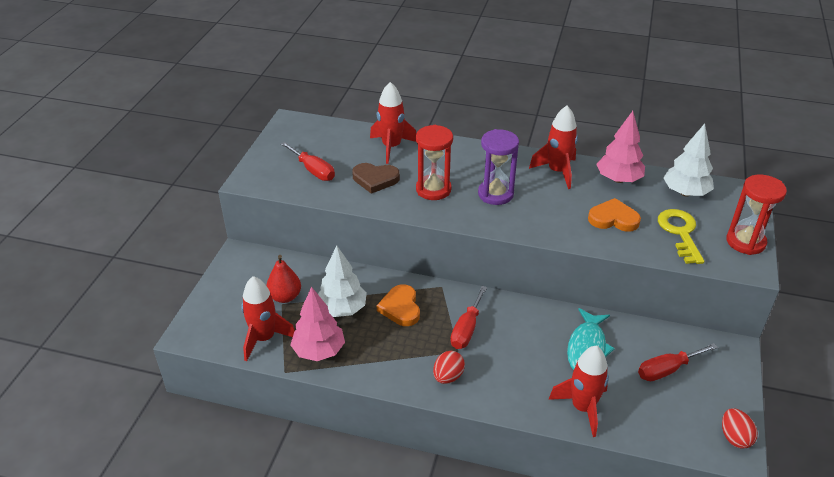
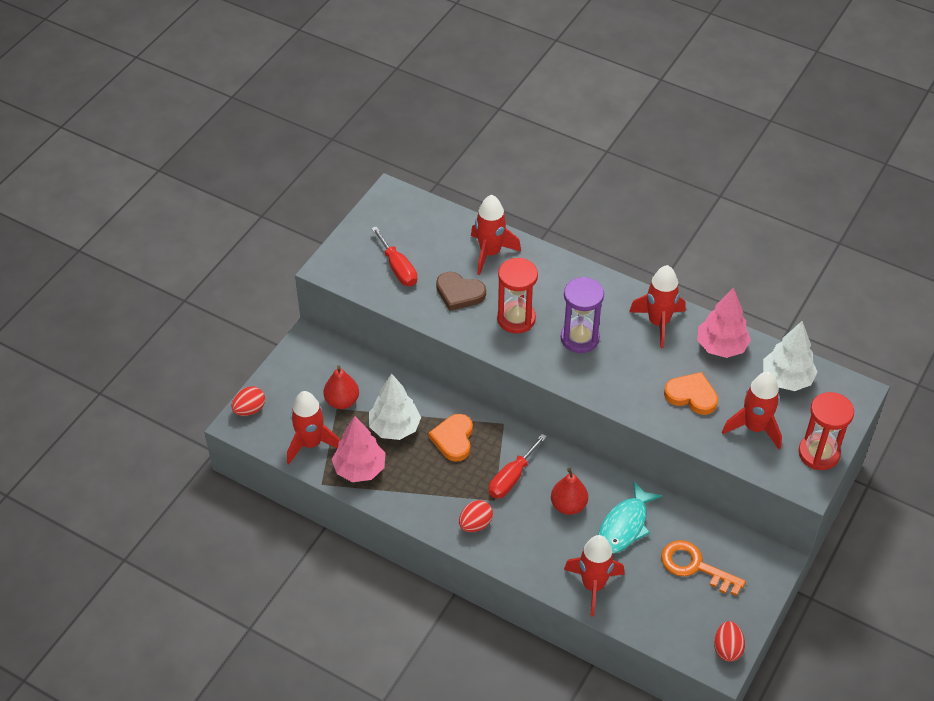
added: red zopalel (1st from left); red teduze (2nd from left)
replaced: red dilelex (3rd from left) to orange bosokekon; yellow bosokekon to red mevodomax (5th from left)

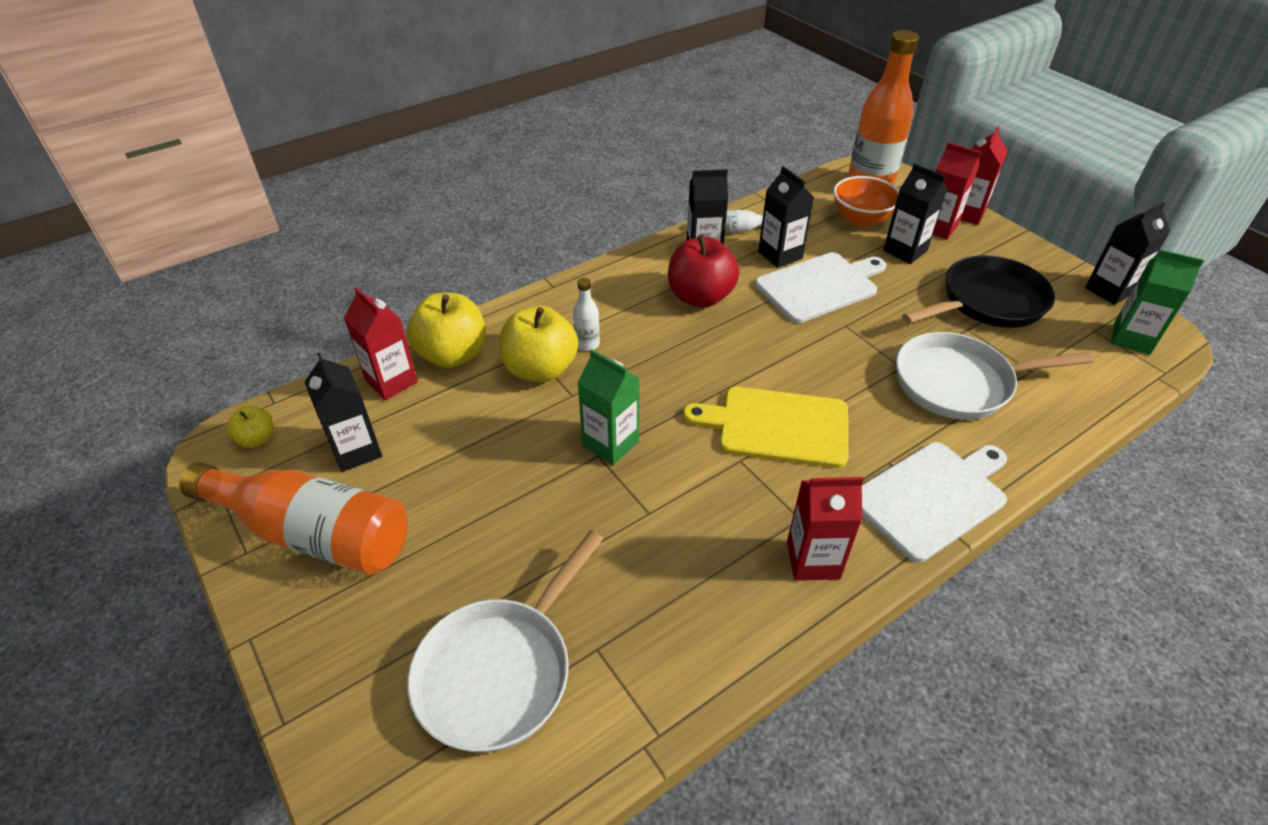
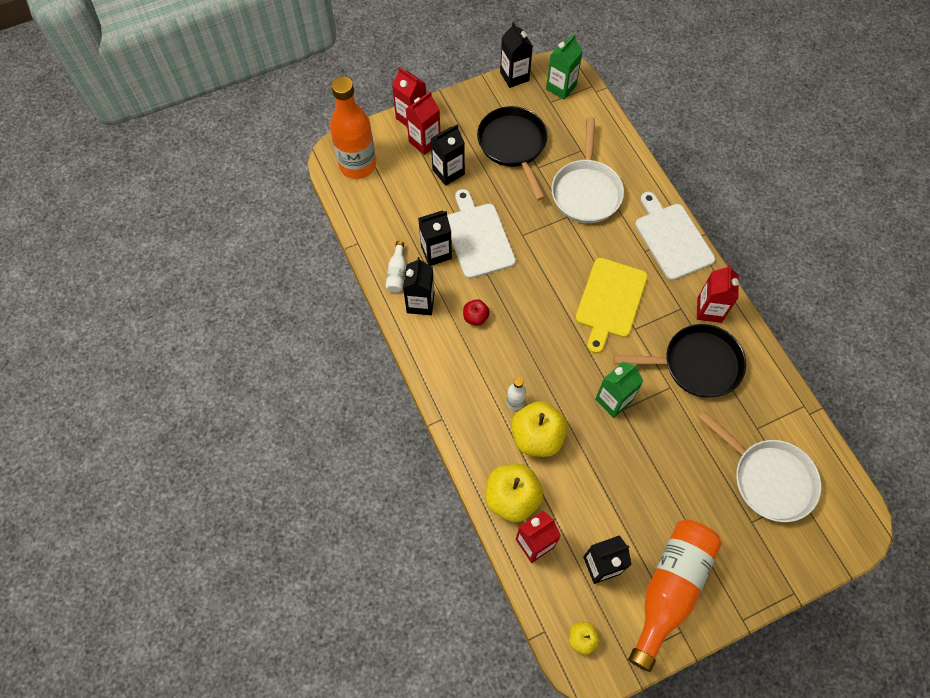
removed: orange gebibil
added: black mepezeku (2nd from left)
resized: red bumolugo x0.51

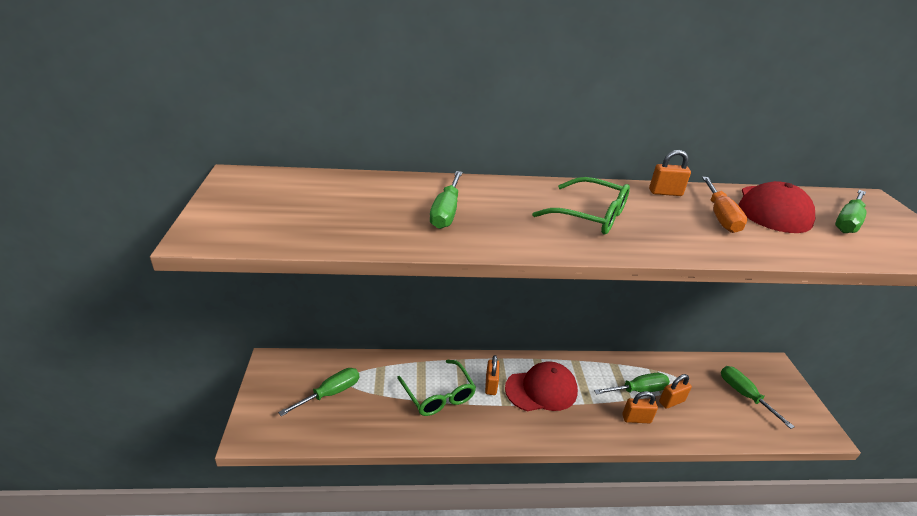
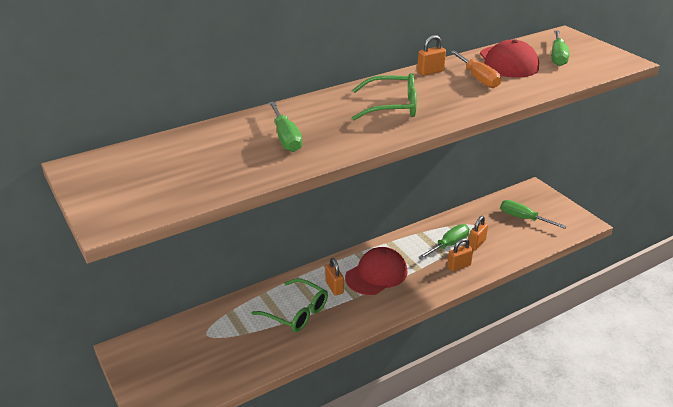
removed: green dilelex (1st from left)

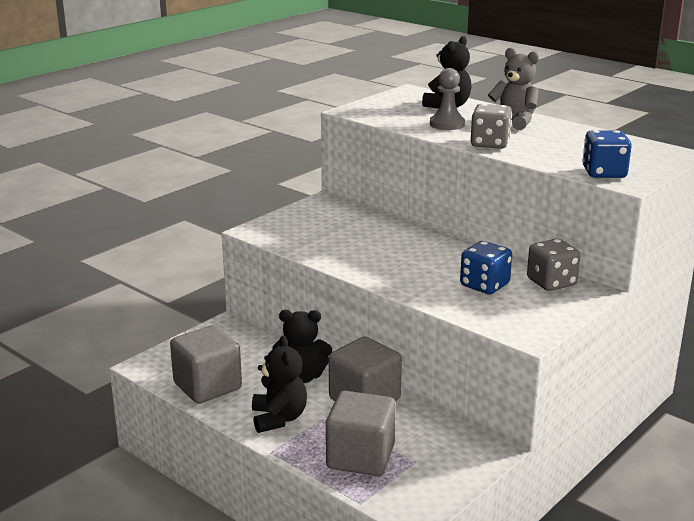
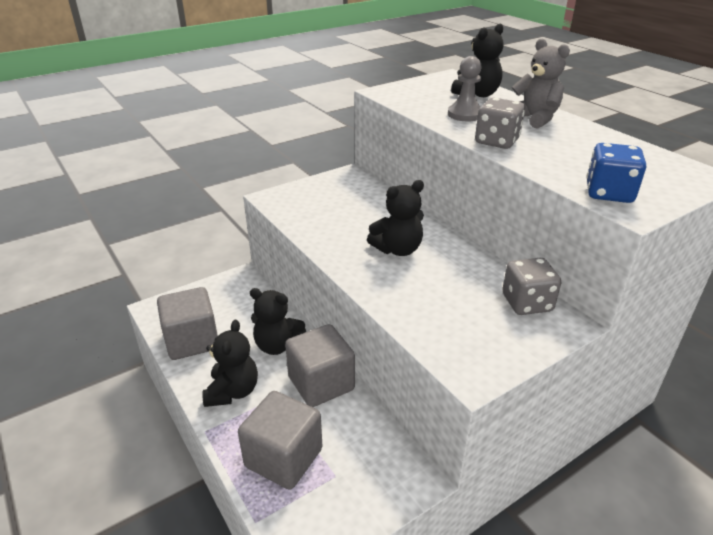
removed: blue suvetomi (1st from left)
added: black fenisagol (3rd from left)

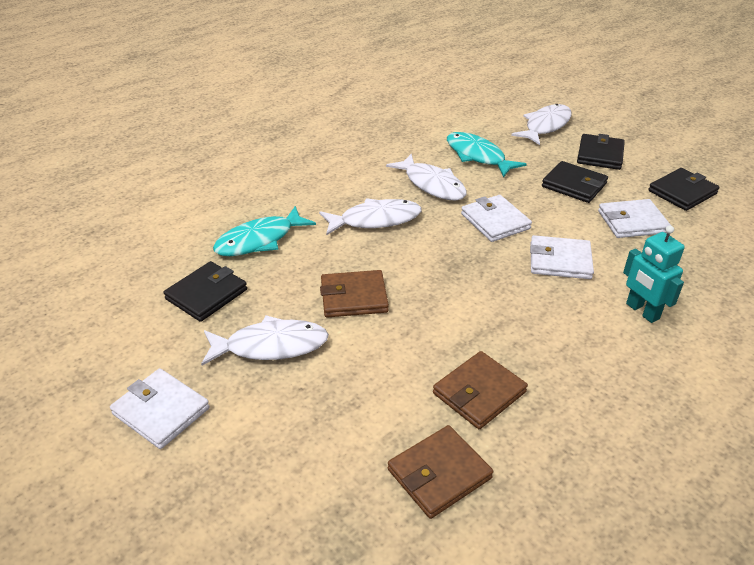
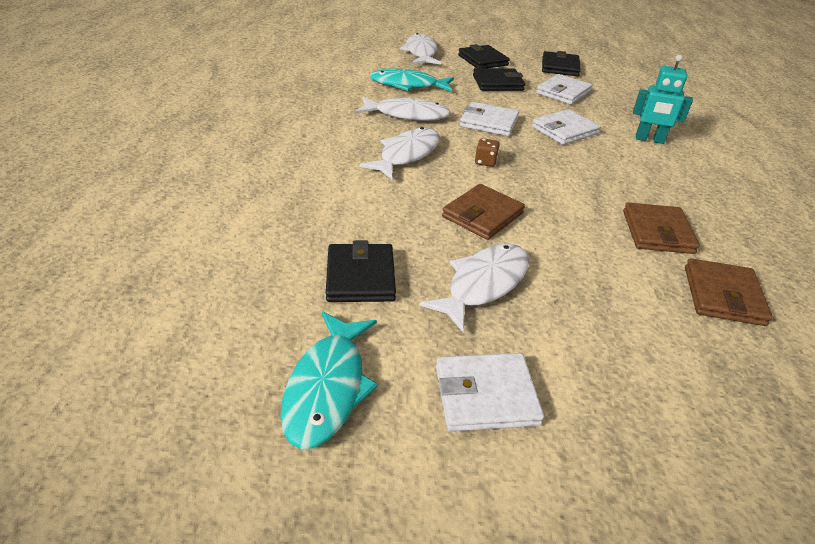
added: brown suvetomi
moved: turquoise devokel (1st from left)

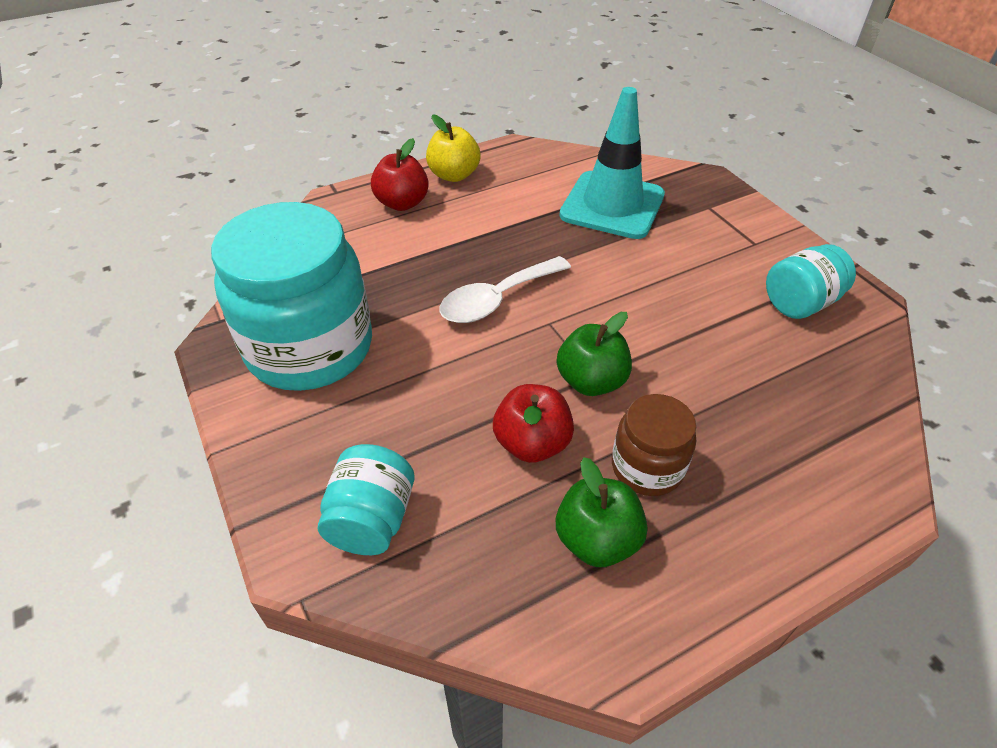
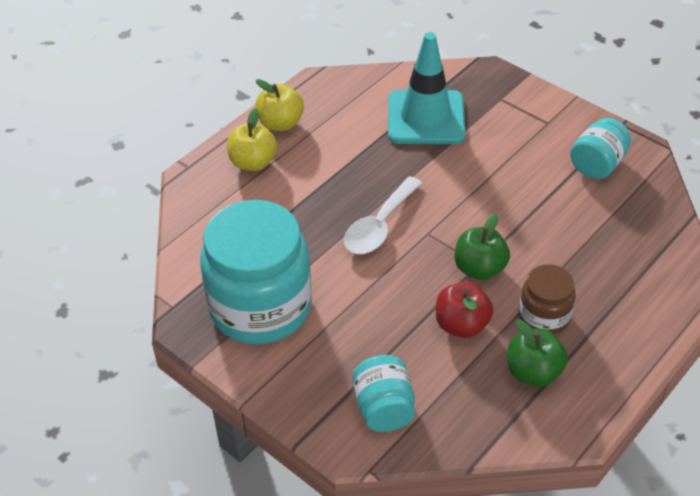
recoloured: red bumolugo (1st from left) to yellow bumolugo (1st from left)

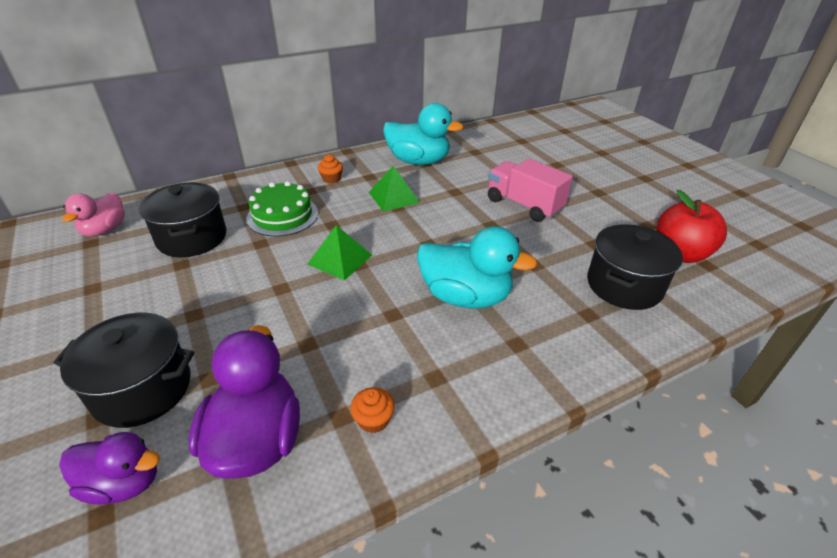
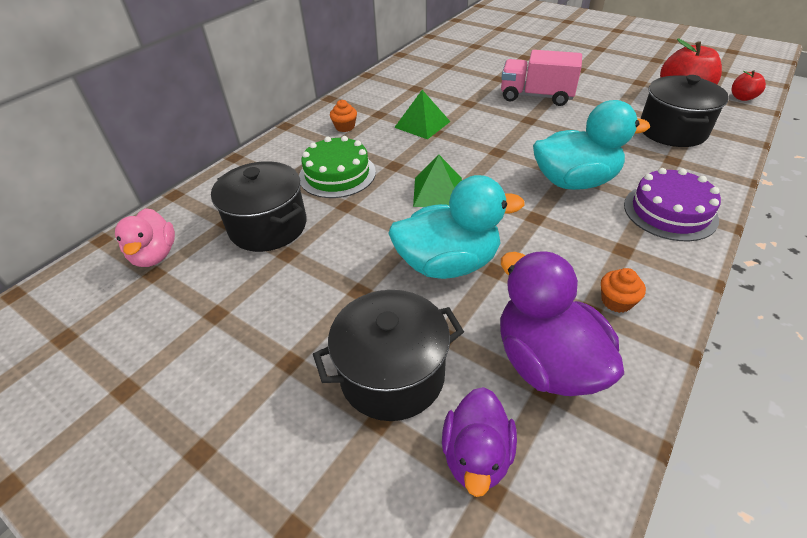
added: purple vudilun; red bumolugo (2nd from left)
moved: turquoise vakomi (1st from left)
turned: purple vakomi (1st from left) 120 degrees clockwise

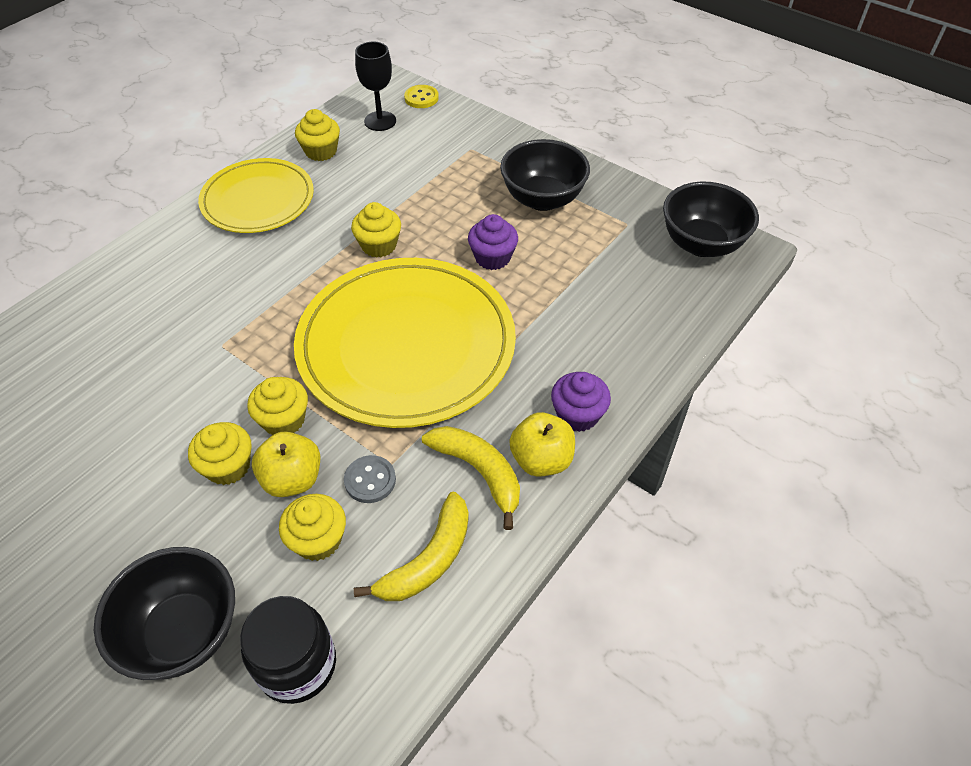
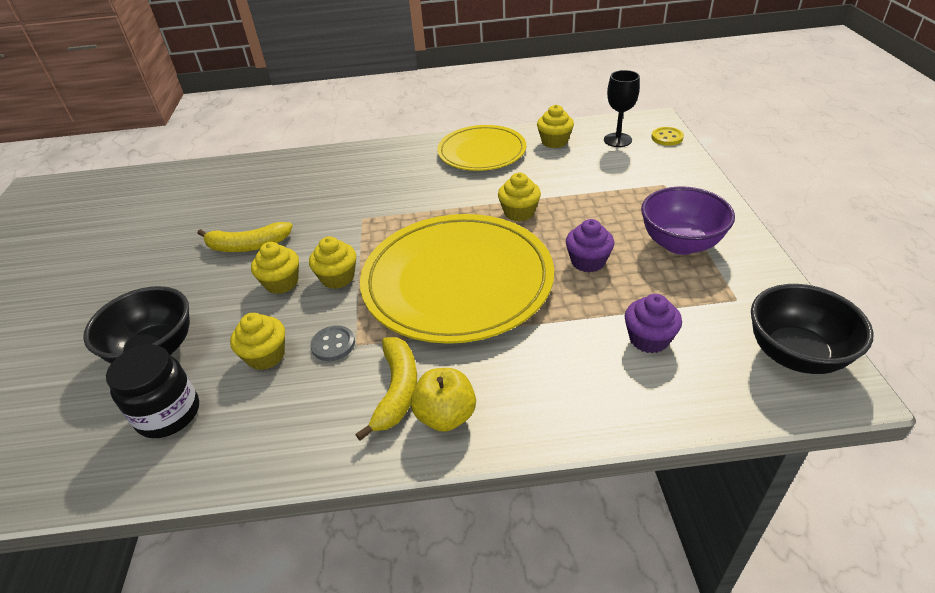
removed: yellow bumolugo (1st from left)
moved: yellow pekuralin (1st from left); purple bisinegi (2nd from left)
recoloured: black gebibil (2nd from left) to purple gebibil

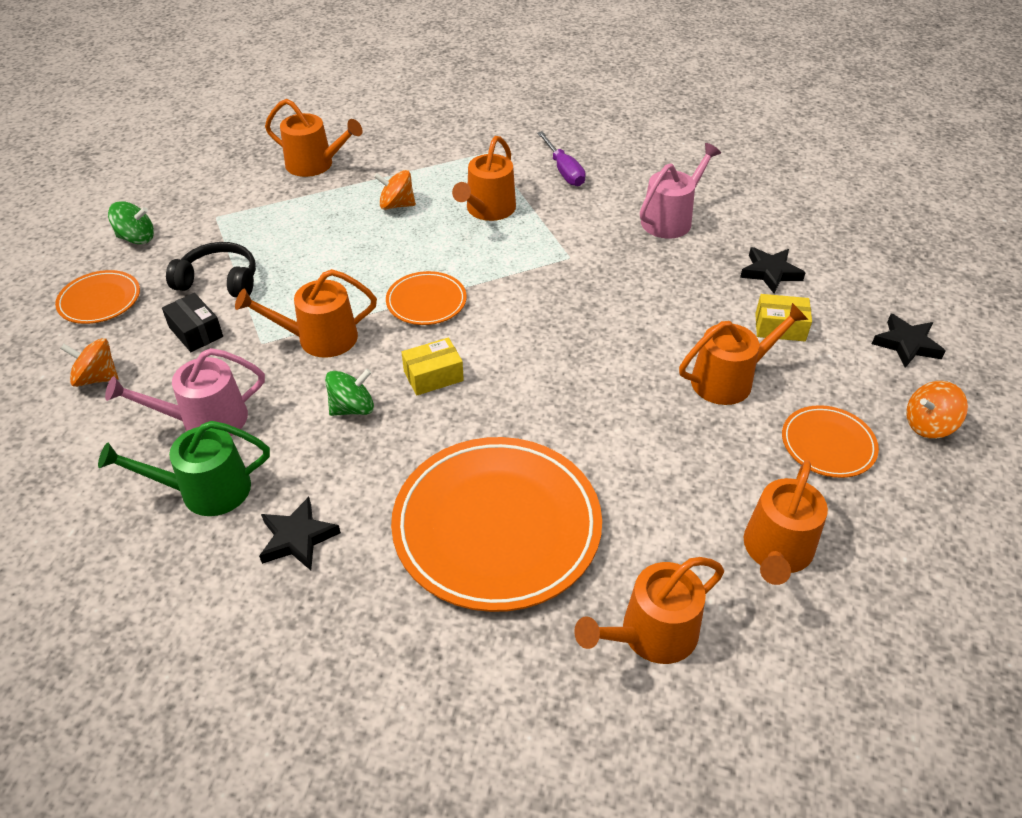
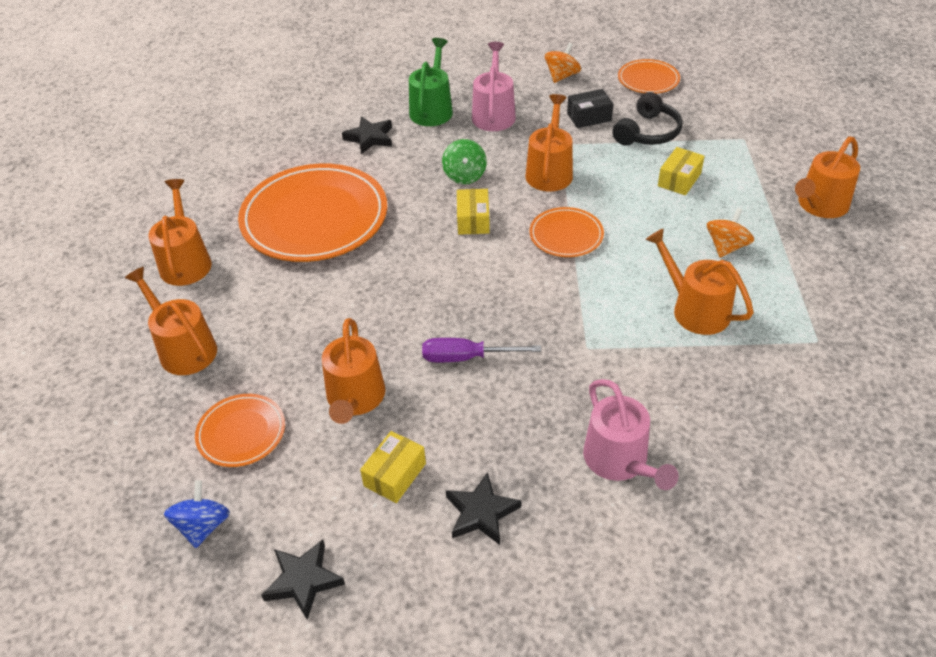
removed: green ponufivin (1st from left)
added: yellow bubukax (3rd from left)
moved: purple dilelex
recoloured: orange ponufivin (3rd from left) to blue ponufivin

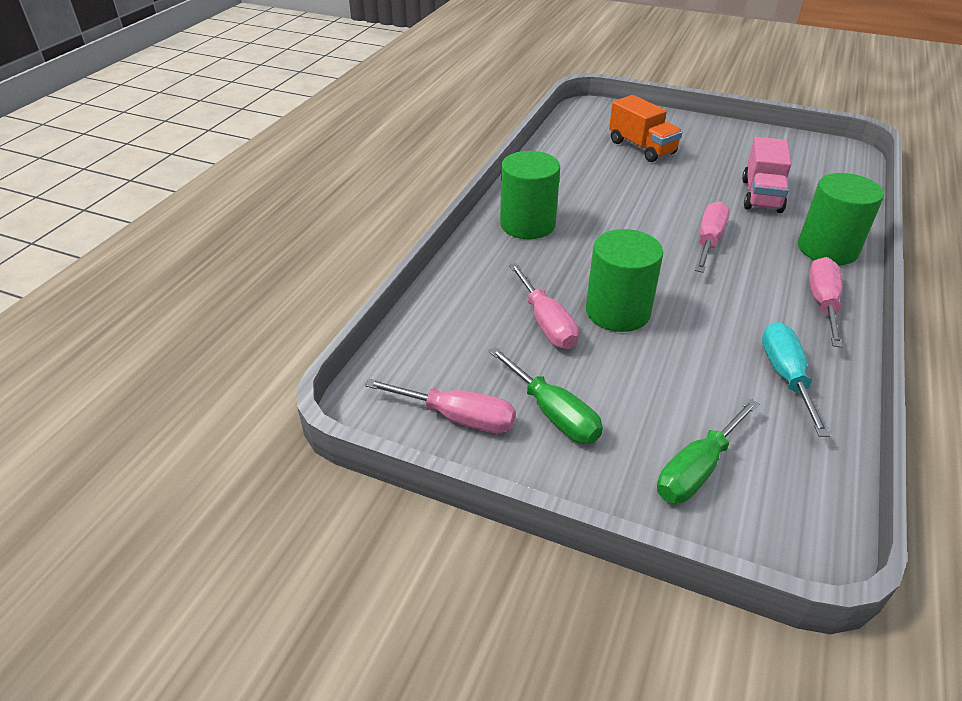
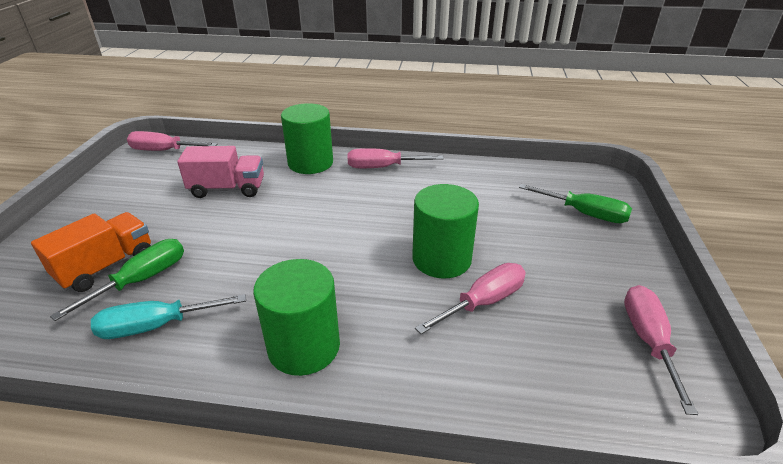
moved: green dilelex (1st from left); turquoise dilelex; pink dilelex (3rd from left in the first image) to pink dilelex (1st from left)

